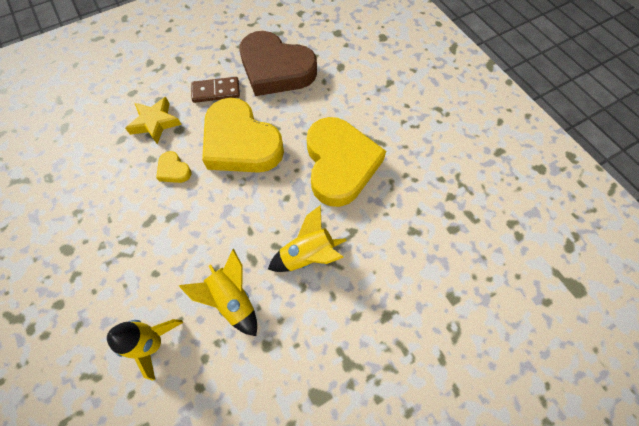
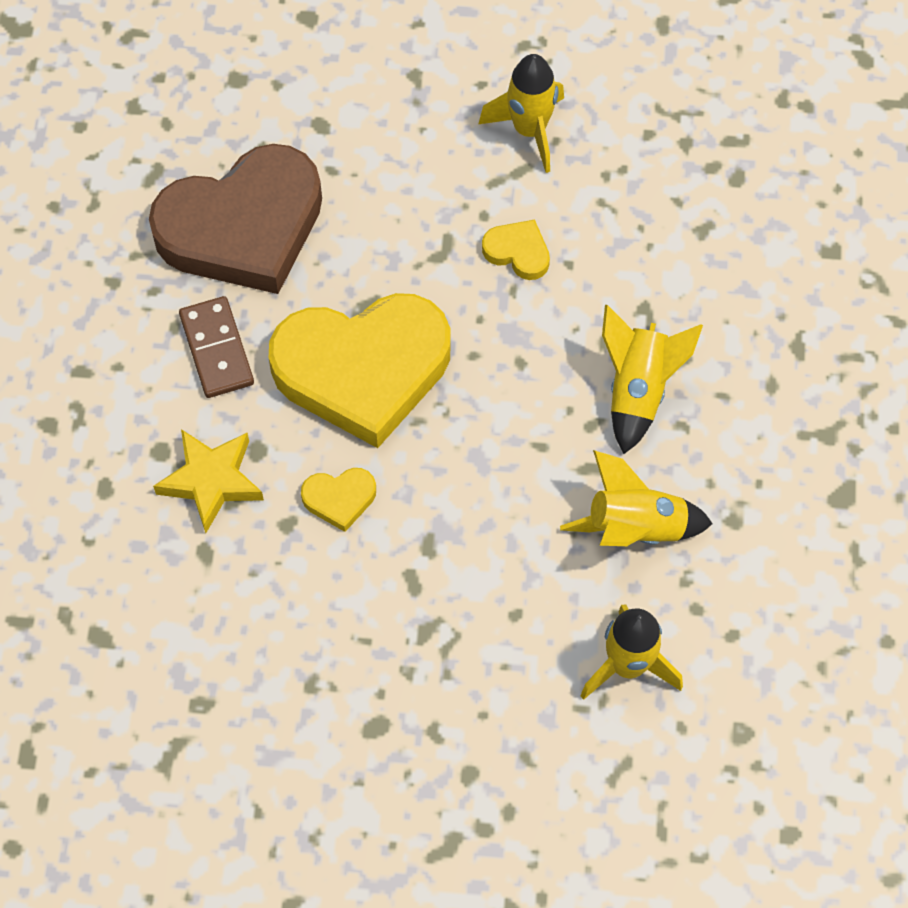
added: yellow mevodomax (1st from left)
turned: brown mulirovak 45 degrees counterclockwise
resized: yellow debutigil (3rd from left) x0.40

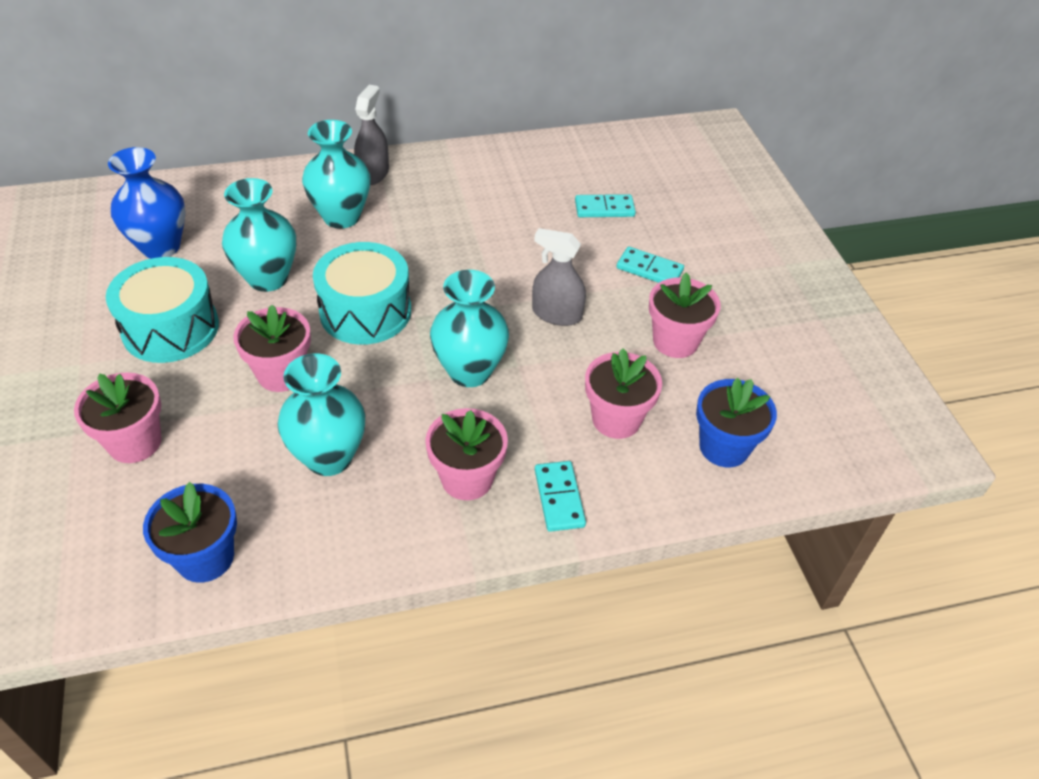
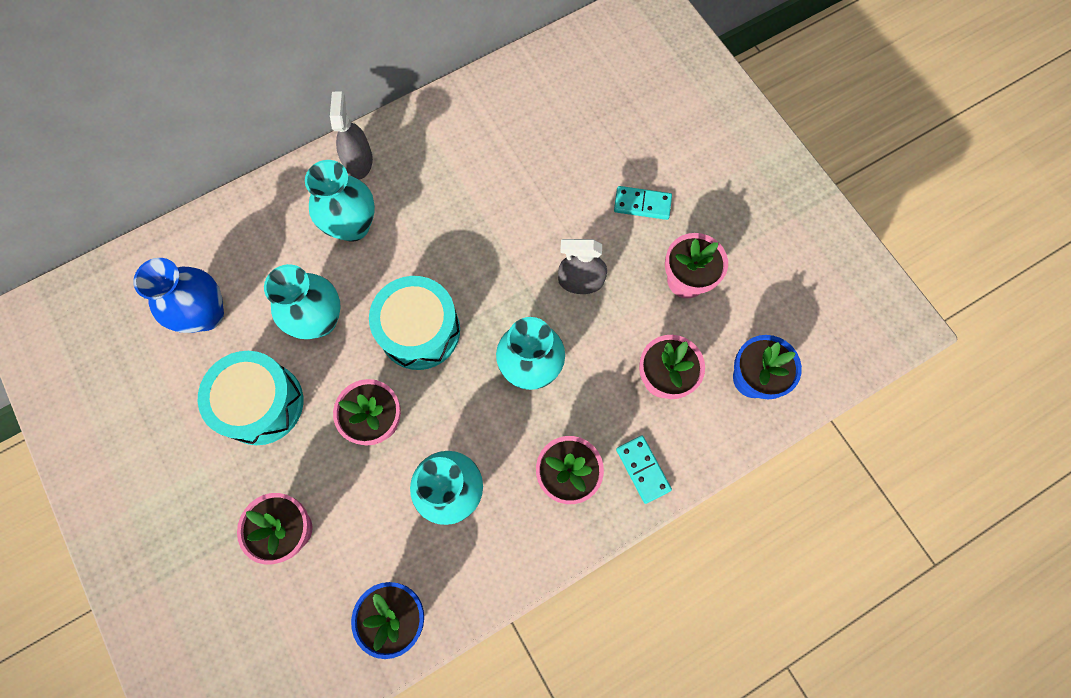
removed: turquoise mulirovak (2nd from left)

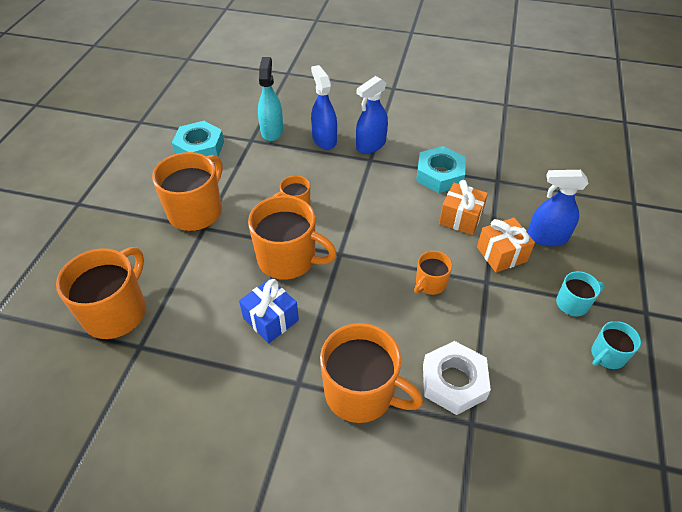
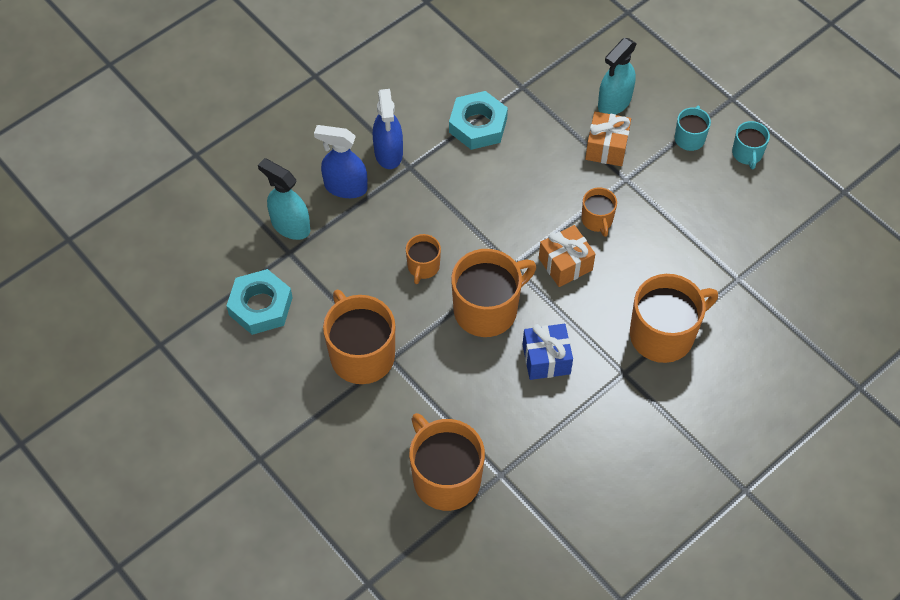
removed: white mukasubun
moved: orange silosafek (1st from left)
recoloured: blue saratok (3rd from left) to turquoise saratok (2nd from left)

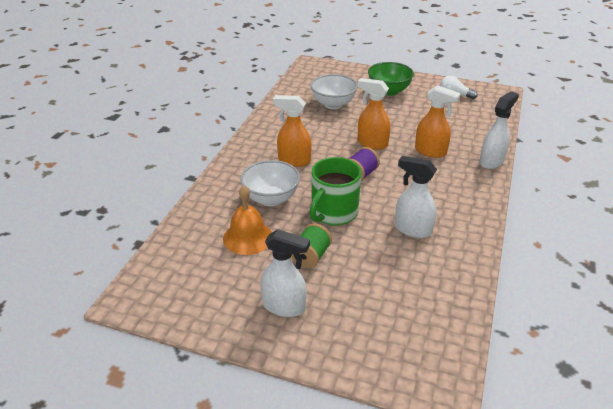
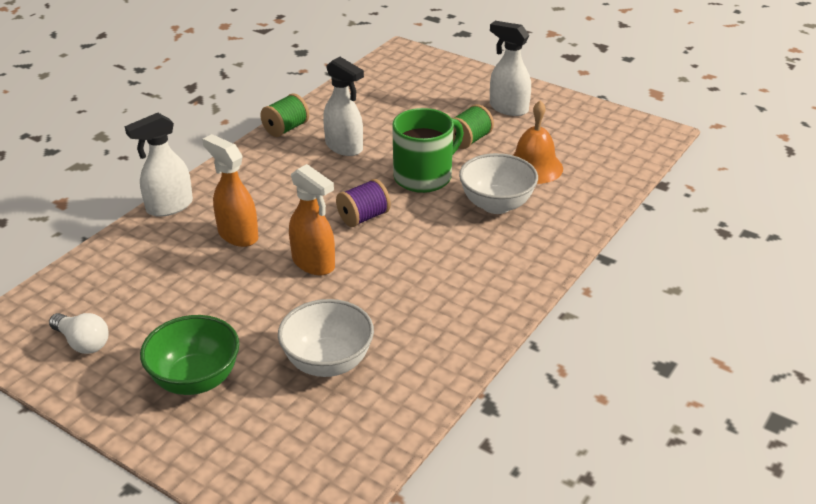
removed: orange saratok (1st from left)
added: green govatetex (1st from left)

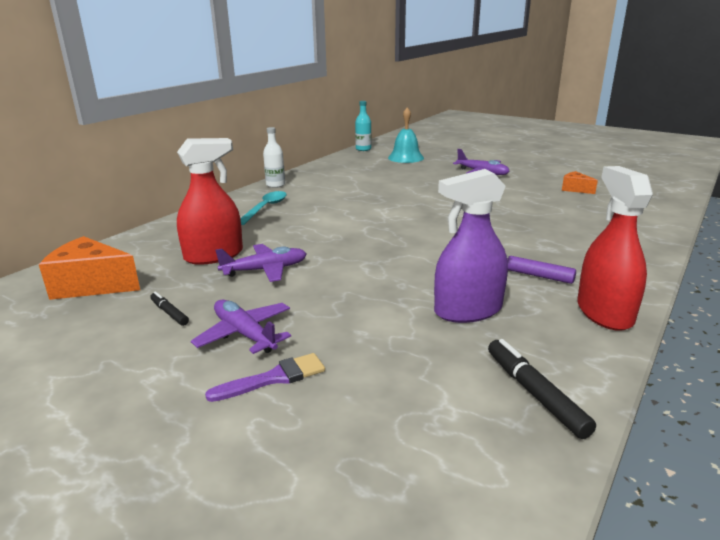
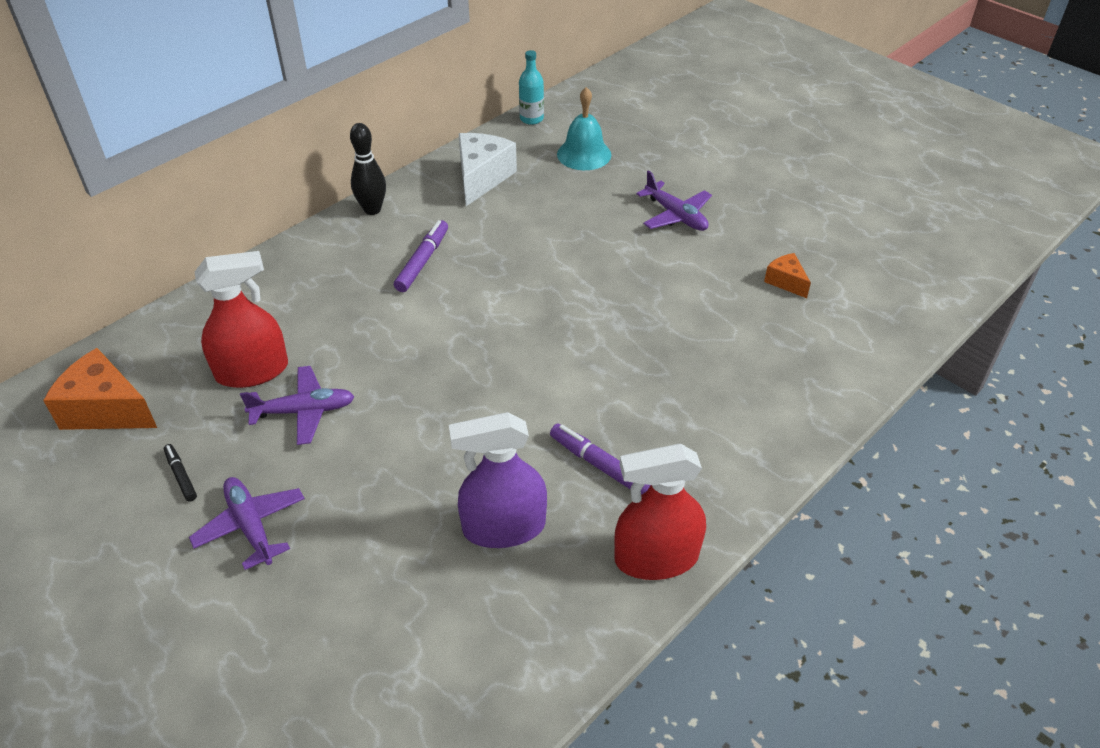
removed: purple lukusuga; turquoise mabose; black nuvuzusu (2nd from left)
added: purple nuvuzusu (1st from left); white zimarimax
replaced: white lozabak to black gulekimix
turned: red saratok (2nd from left) 105 degrees counterclockwise

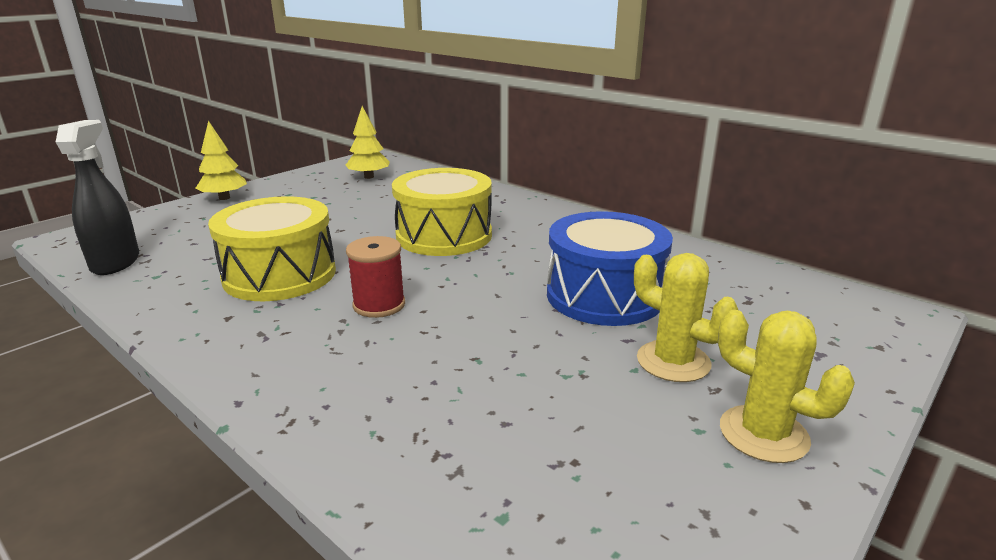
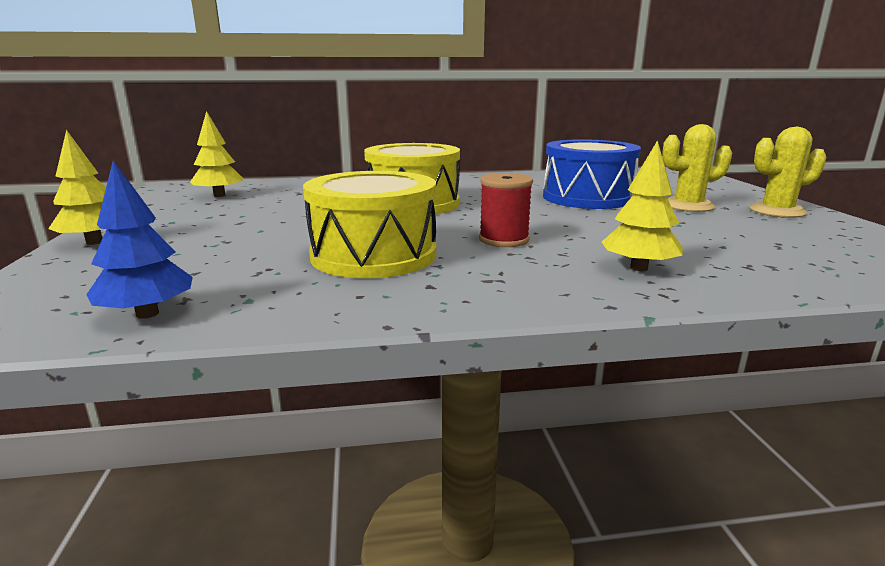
added: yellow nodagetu (3rd from left)
replaced: black saratok to blue nodagetu

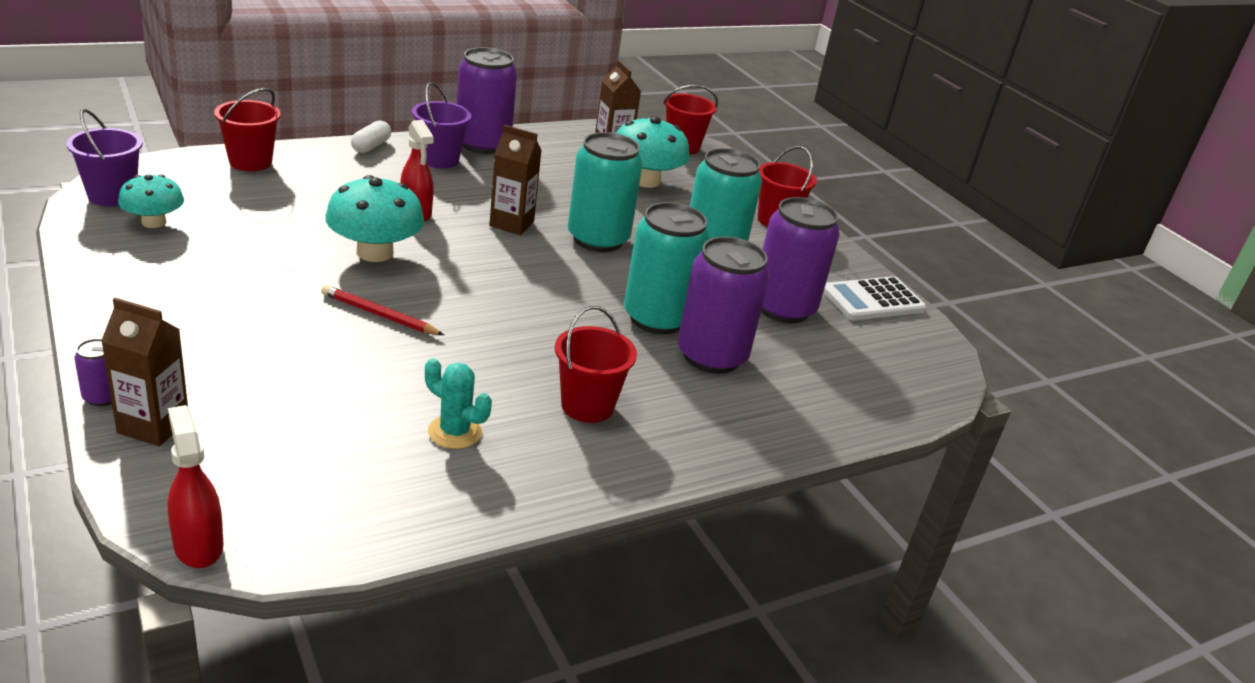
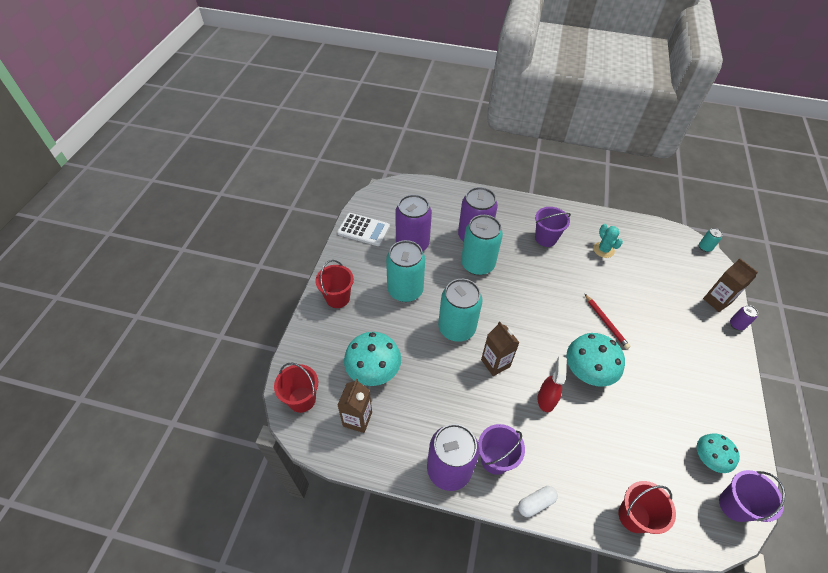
replaced: red saratok (1st from left) to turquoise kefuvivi (4th from left)
recoloured: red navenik (2nd from left) to purple navenik (2nd from left)

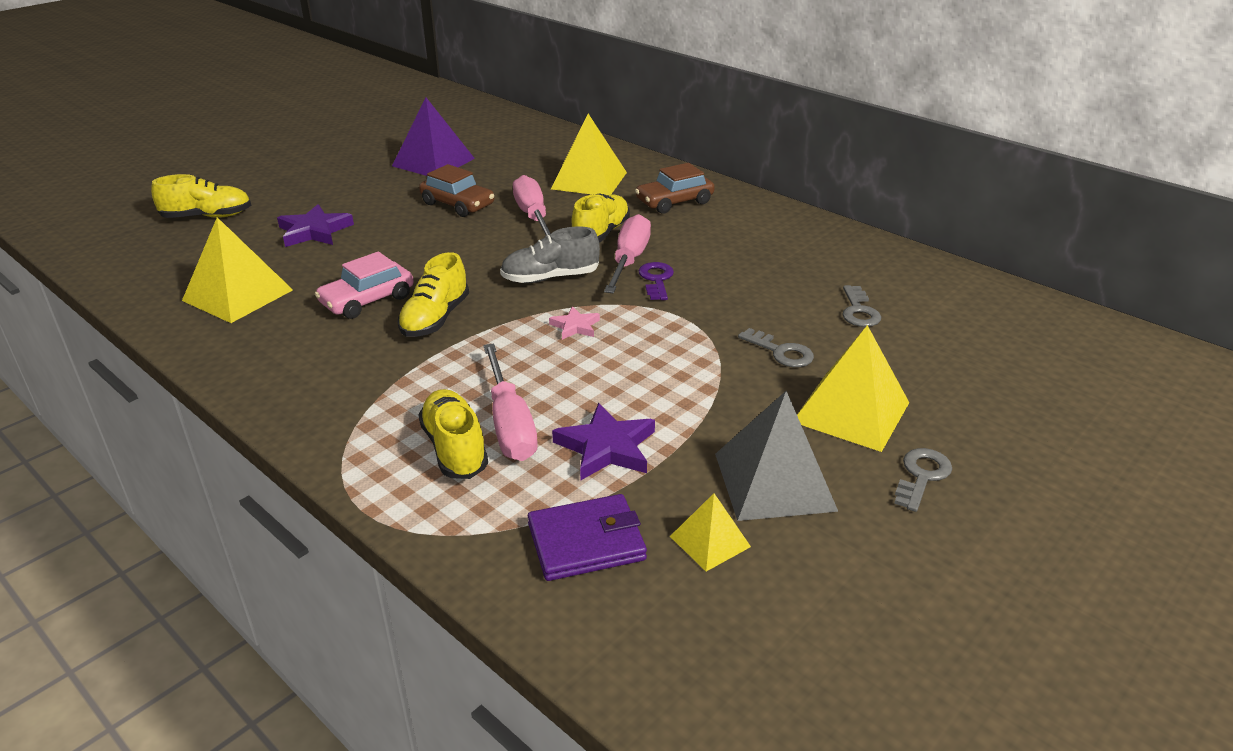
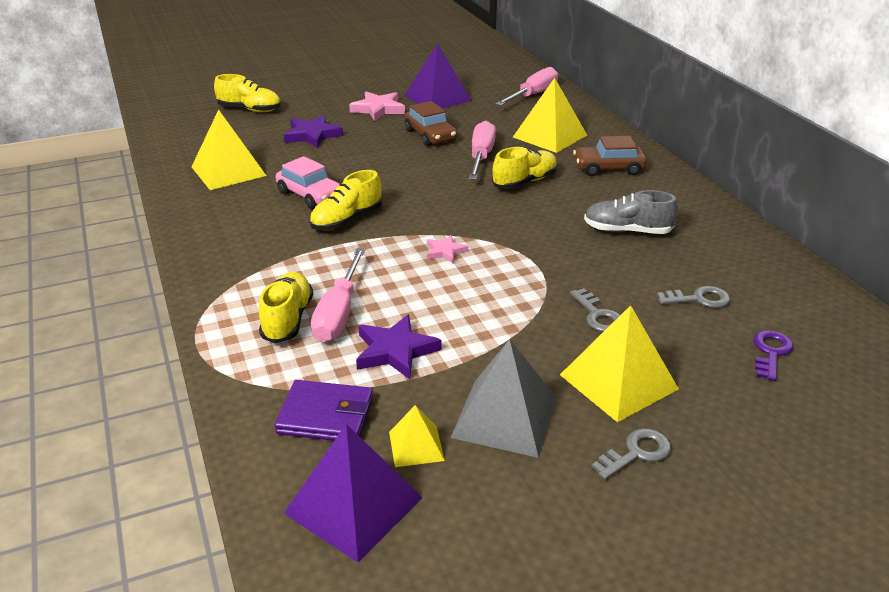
added: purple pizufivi (1st from left); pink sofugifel (1st from left)
moved: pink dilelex (3rd from left); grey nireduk; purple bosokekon
turned: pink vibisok 120 degrees counterclockwise; grey bosokekon (2nd from left in the first image) 120 degrees counterclockwise

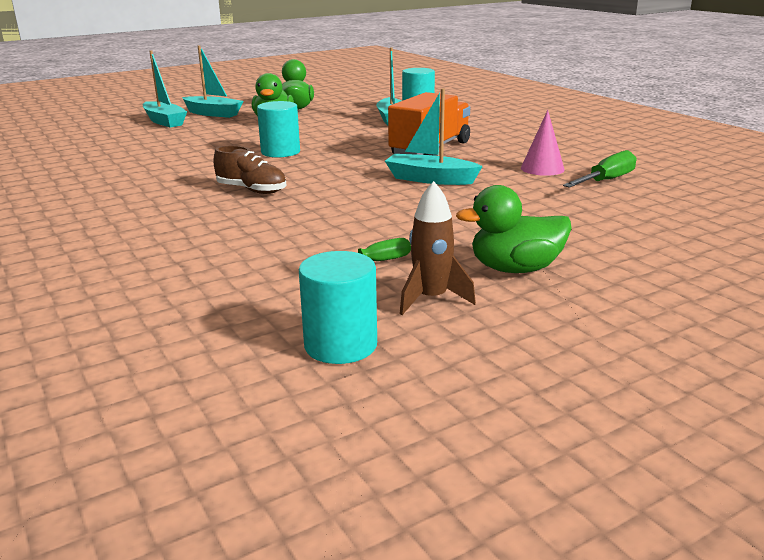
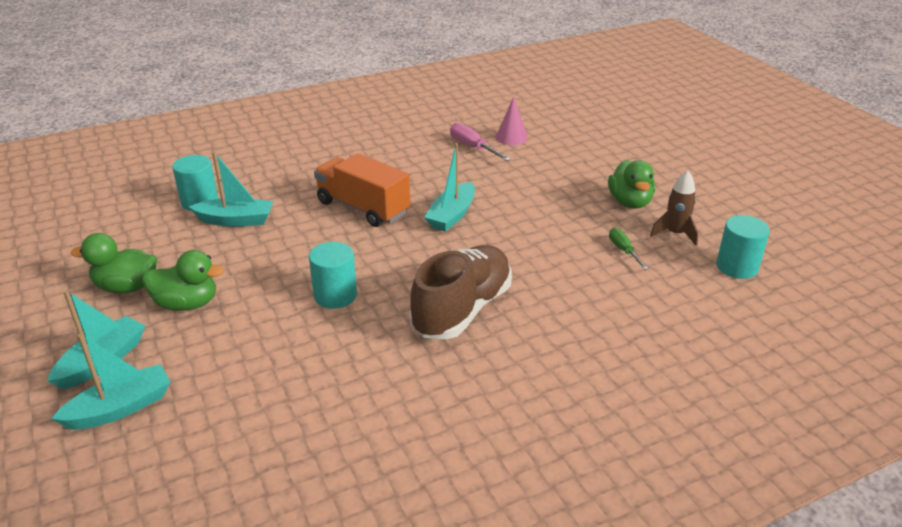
moved: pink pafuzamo
recoloured: green dilelex (2nd from left) to pink dilelex
resized: brown nireduk x1.84

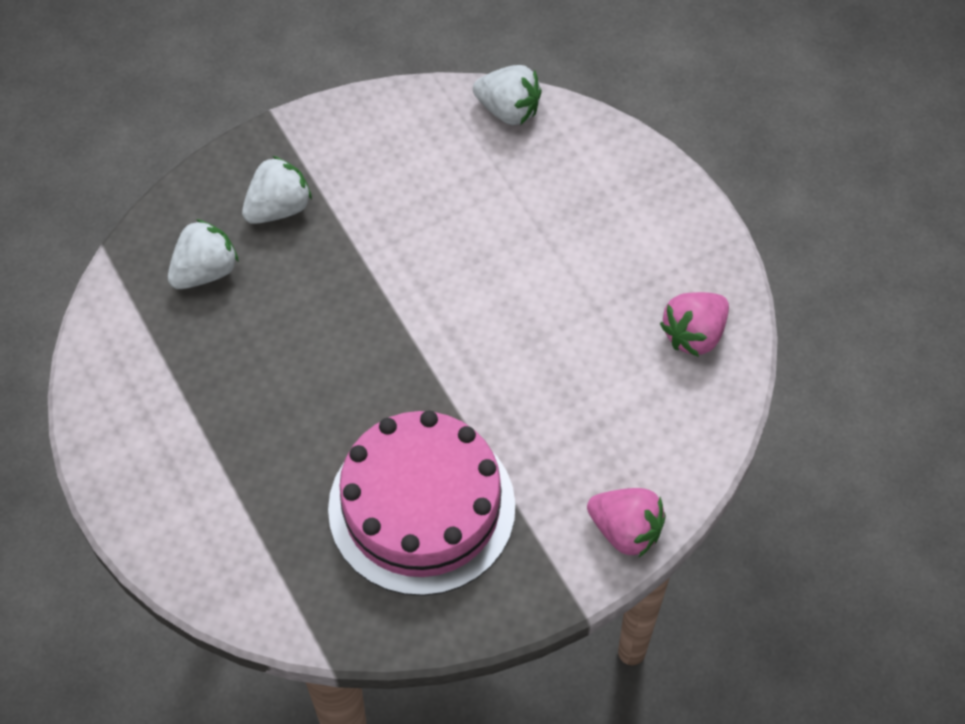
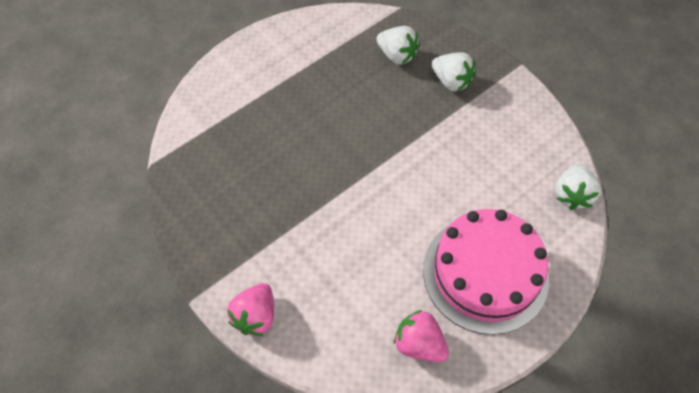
moved: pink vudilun

